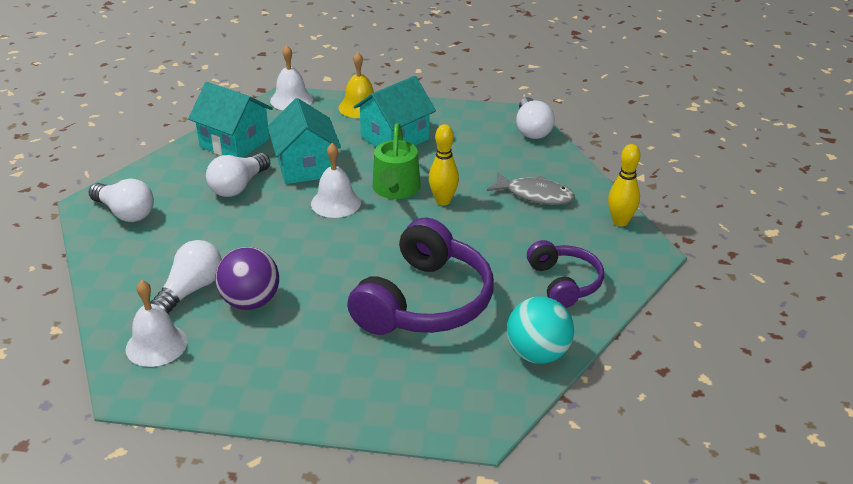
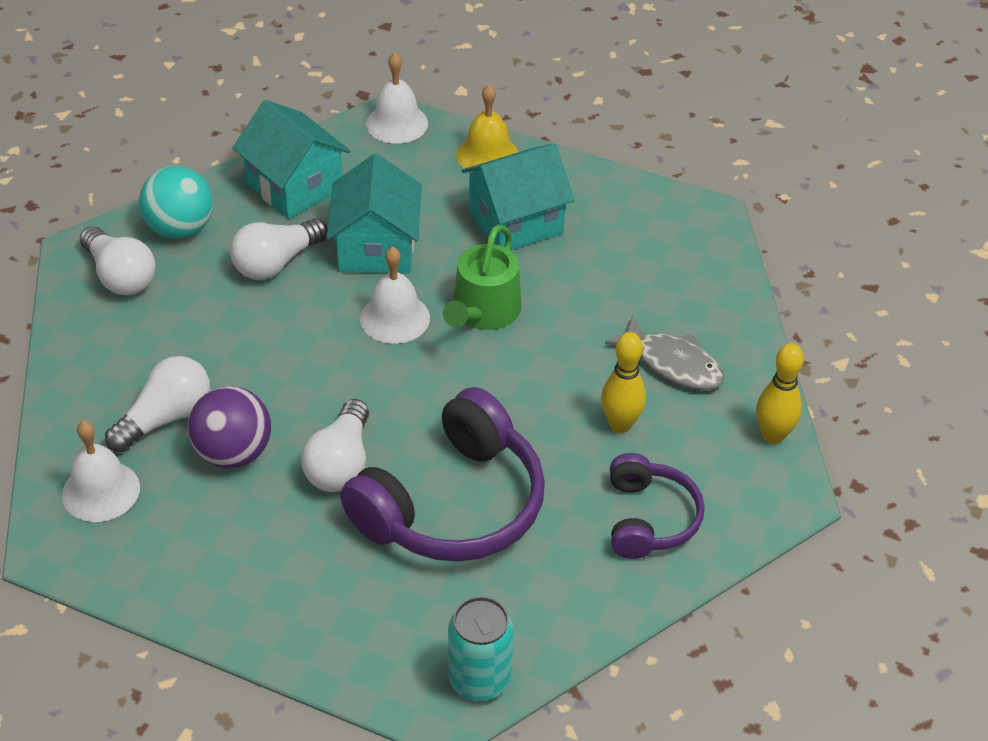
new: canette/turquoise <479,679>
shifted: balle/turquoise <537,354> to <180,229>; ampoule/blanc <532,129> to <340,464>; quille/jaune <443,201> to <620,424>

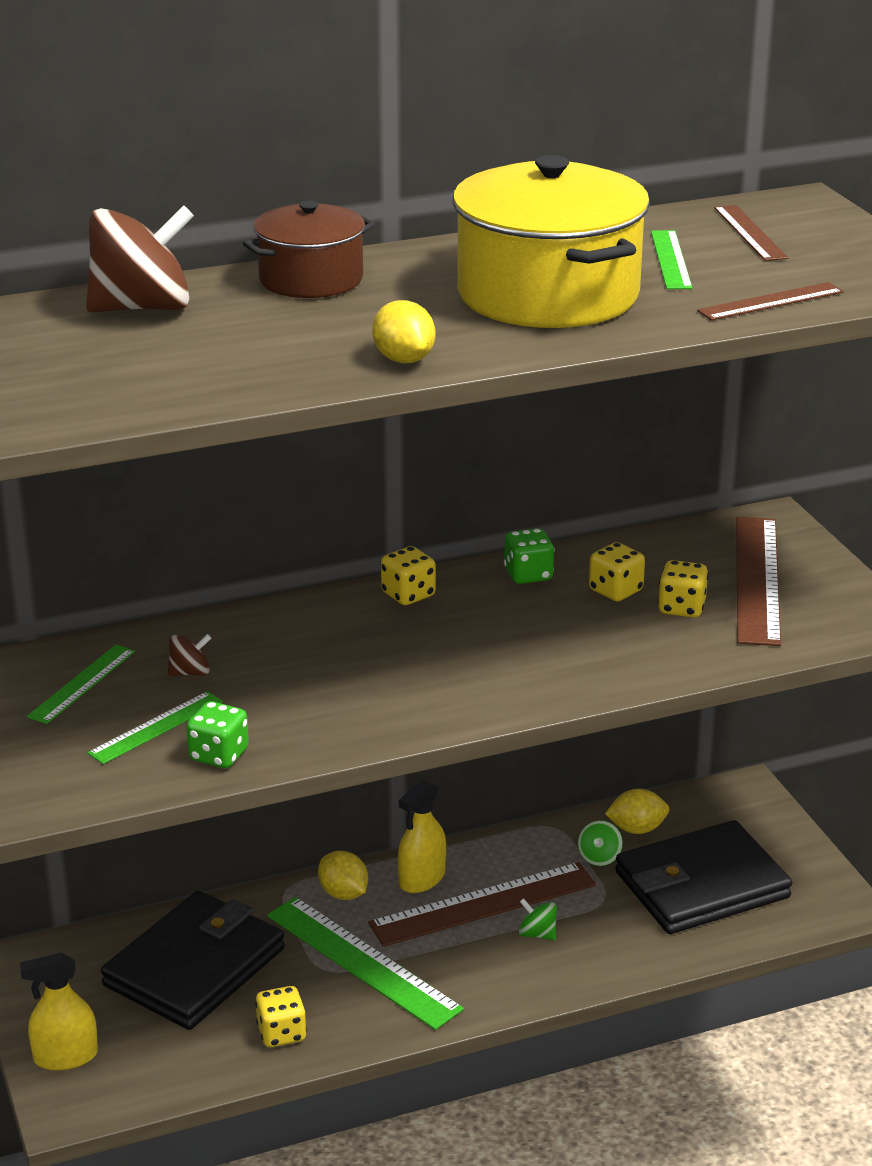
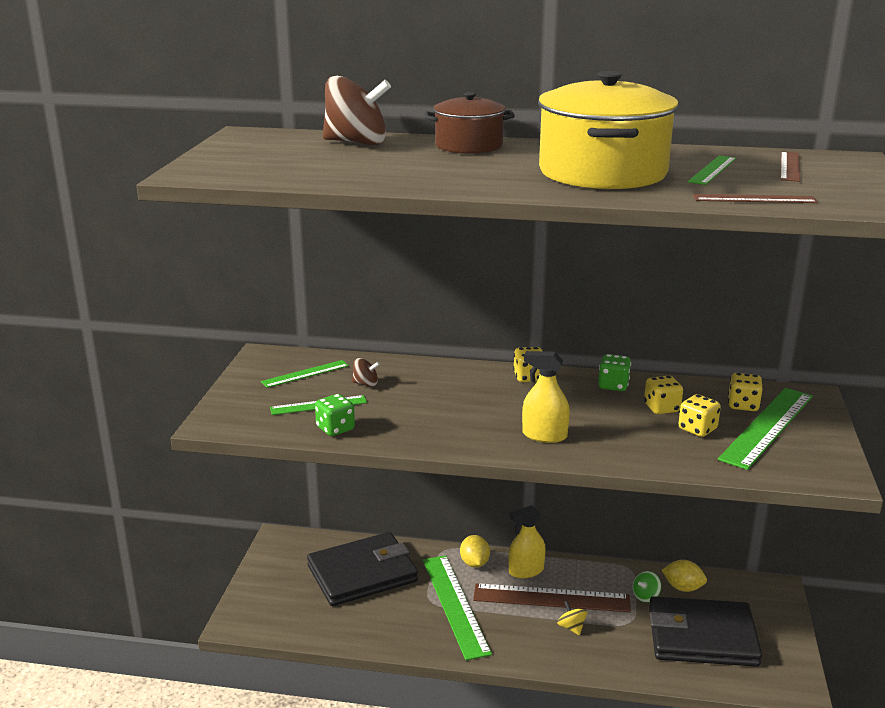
gone: citron/jaune <404,359>
shifted: vaporisateur/jaune <65,1057> to <544,435>; dé/jaune <281,1033> to <743,405>
repainted: toupie/vert <537,934> to toupie/jaune <571,627>; règle/marron <757,579> to règle/vert <767,427>

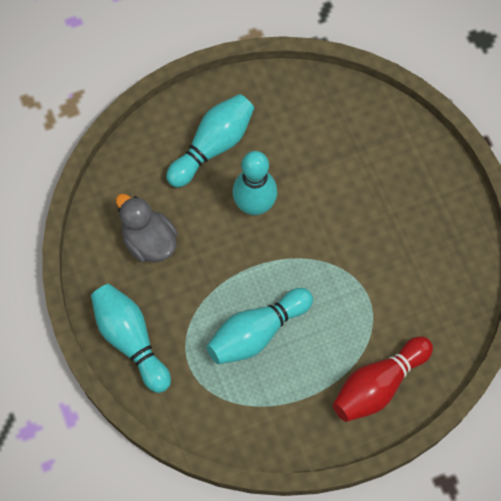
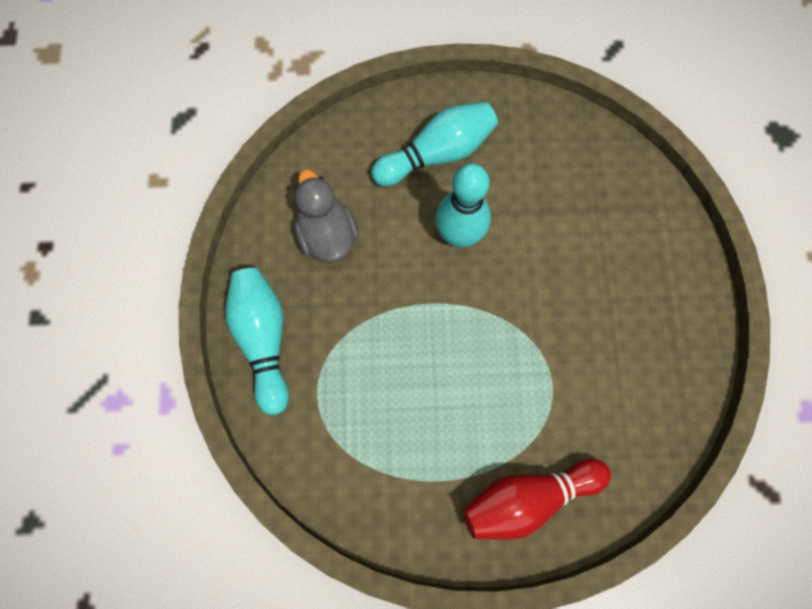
gone: quille/turquoise <257,332>

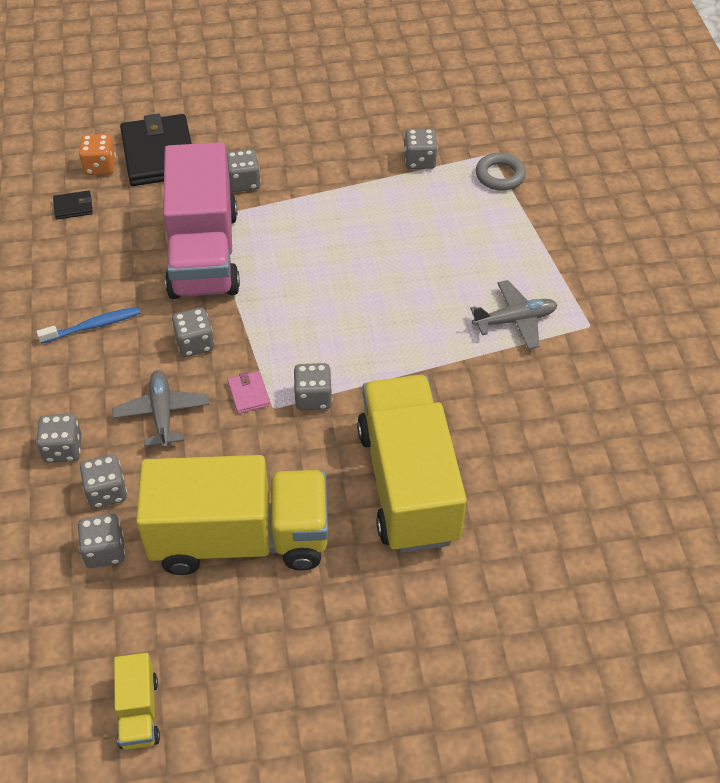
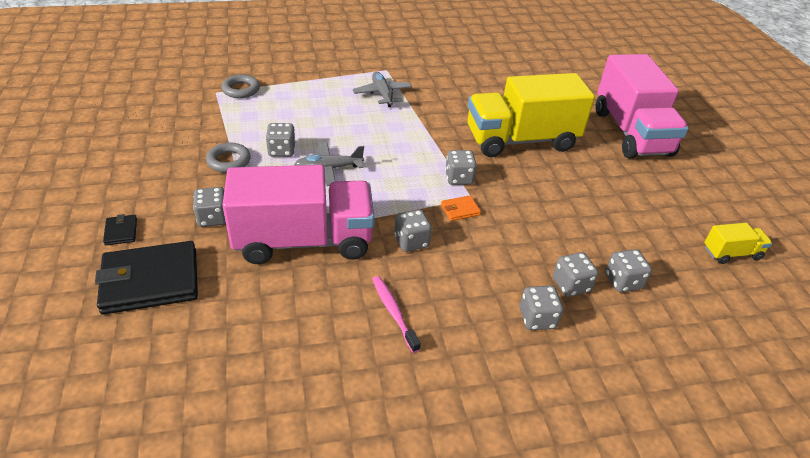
gone: dé/orange <100,166>; camion/jaune <240,538>
new: anneau/gris <229,161>; camion/rose <631,133>
shifted: portefeuille/noir <73,207> to <121,231>; dé/gris <420,161> to <282,150>; avion/gris <162,413> to <328,169>
repainted: brosse à dents/bleu <92,326> to brosse à dents/rose <394,313>; portefeuille/rose <248,394> to portefeuille/orange <460,210>

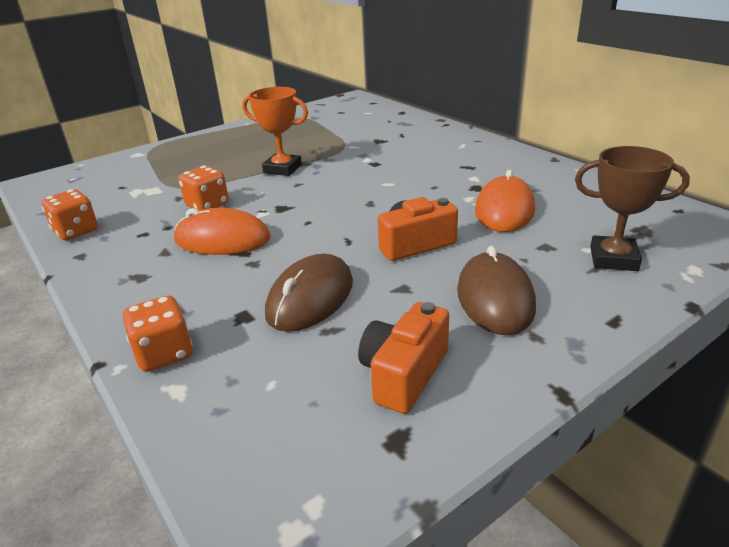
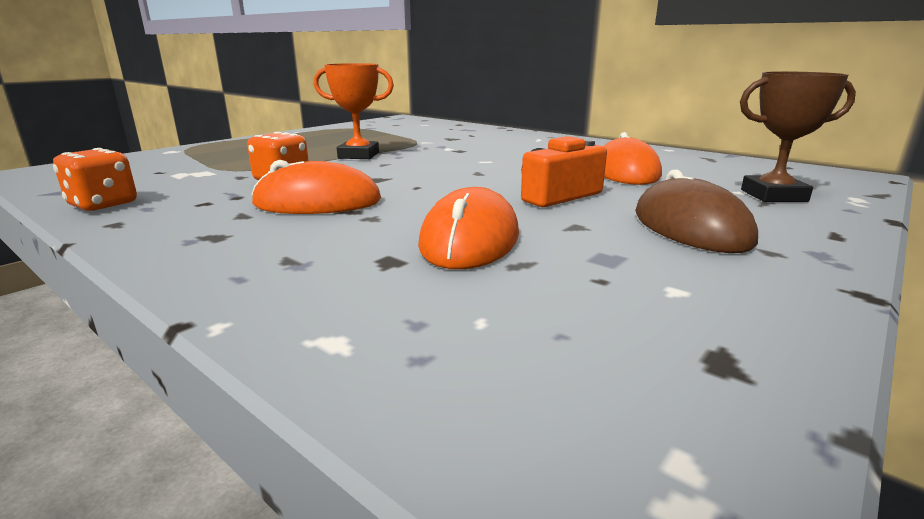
gone: dé/orange <164,354>; appareil photo/orange <404,374>
repainted: souris/marron <310,298> to souris/orange <470,239>

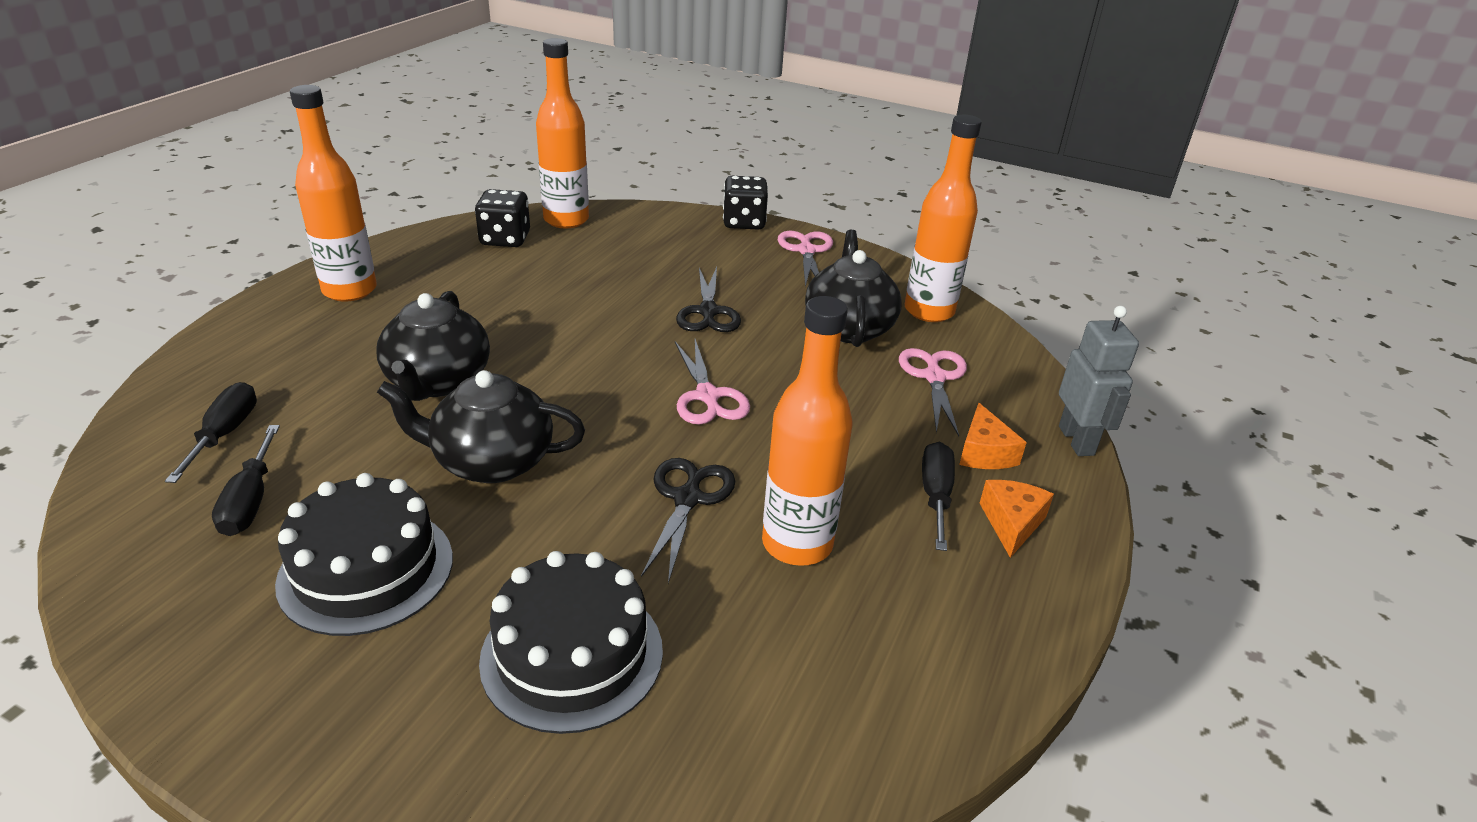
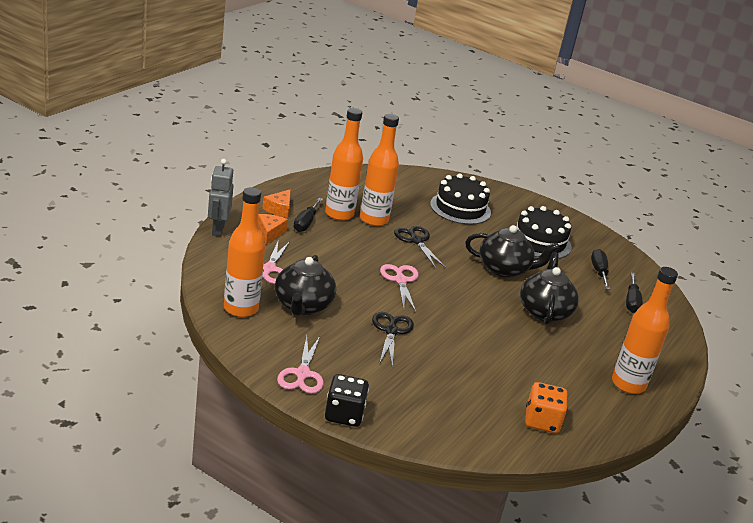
shifted: bouteille/orange <566,220> to <339,214>
repainted: dé/noir <505,239> to dé/orange <541,421>
rotated: ciseaux/noir <688,499> = <416,241> 135 degrees clockwise

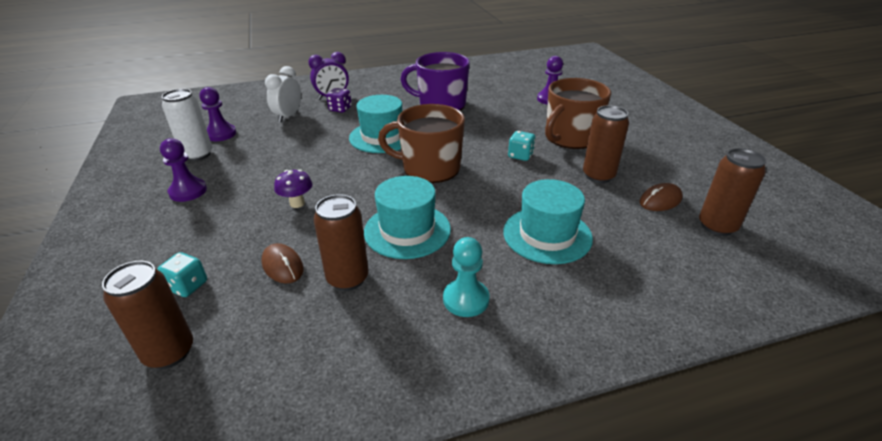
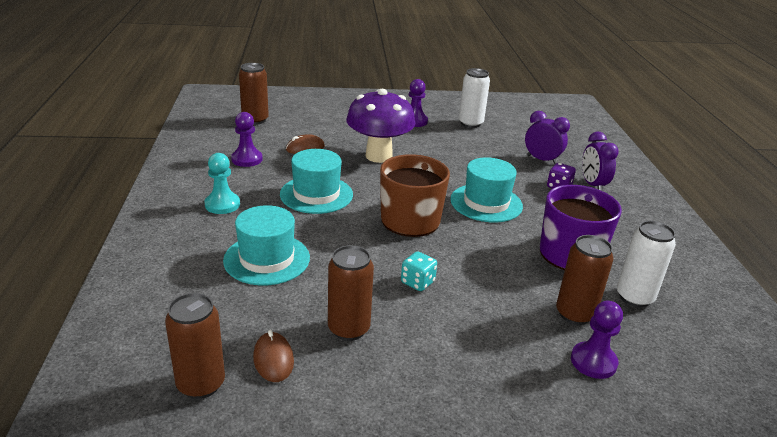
gone: dé/turquoise <187,286>; tasse/marron <570,137>
new: canette/blanc <634,297>
shifted: pion/violet <221,134> to <247,159>; canette/marron <347,278> to <575,314>
repainted: réveil/blanc <288,116> to réveil/violet <542,160>
scaled: champignon/violet <297,203> = <378,156> x2.28

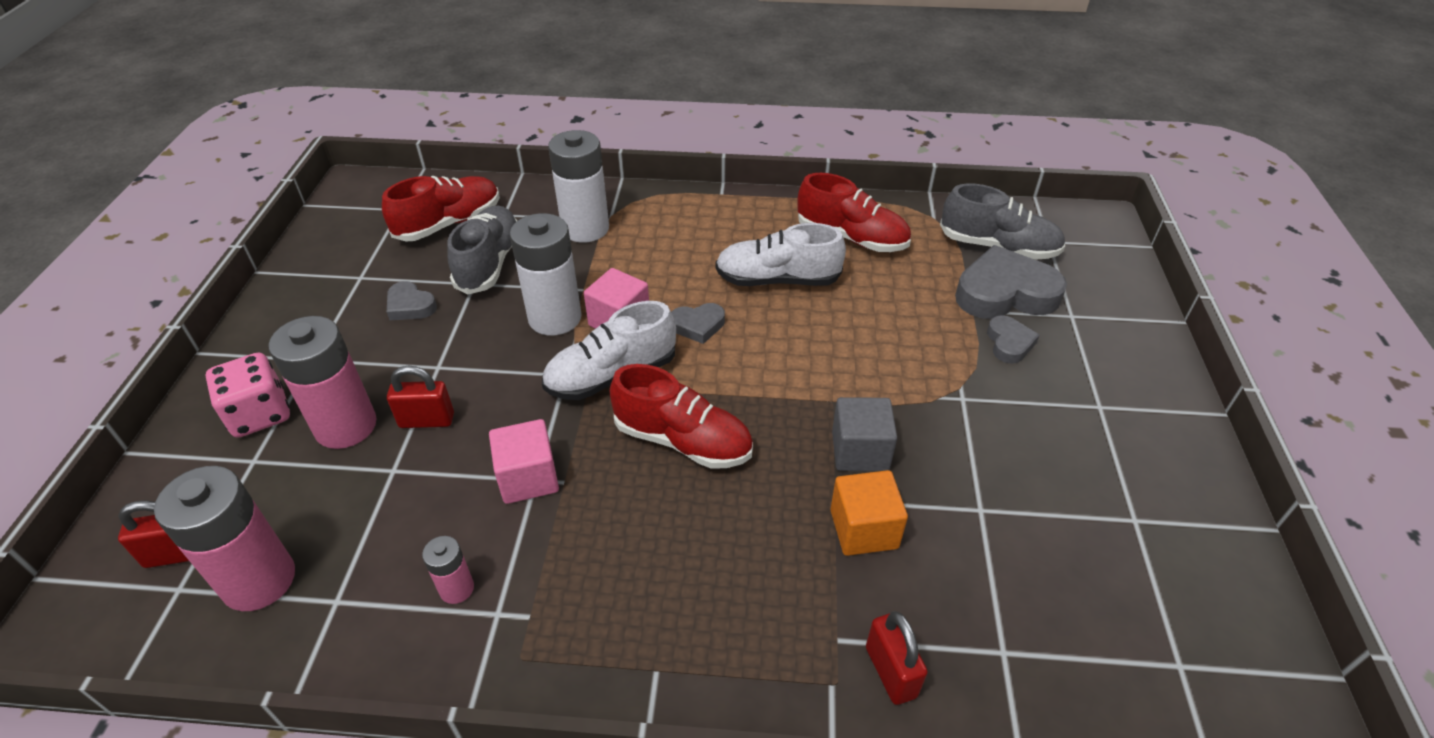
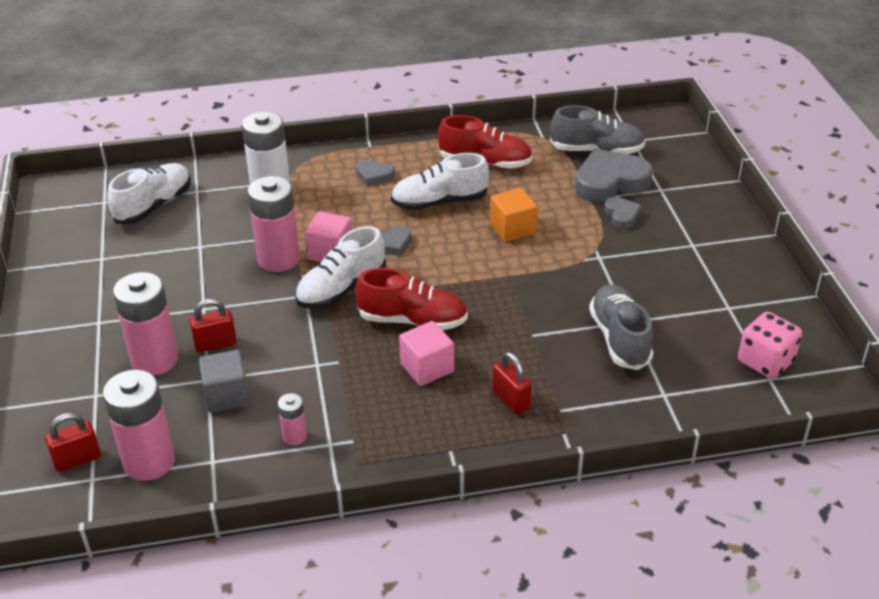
shifted: cube/gris <860,451> to <227,395>; cœur/gris <410,306> to <374,175>; cube/rose <528,478> to <427,368>; cube/orange <864,529> to <512,229>; cadenas/rouge <890,672> to <511,400>; chaussure/gris <489,263> to <619,338>; dé/rose <260,414> to <765,362>
repainted: chaussure/rouge <449,223> to chaussure/blanc <154,206>; pile/blanc <555,318> to pile/rose <278,259>

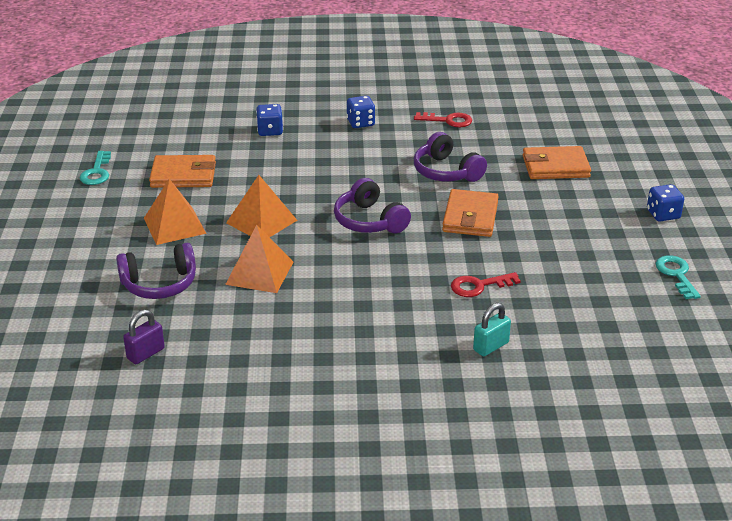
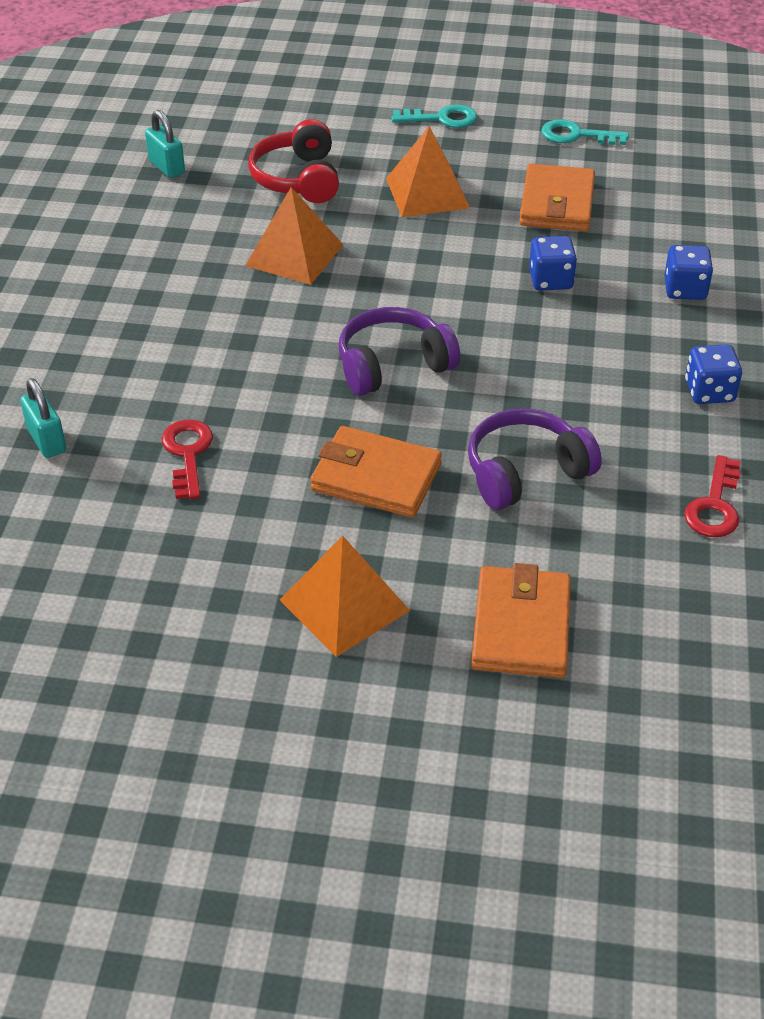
shifted: pyramide/orange <261,221> to <344,605>; clé/turquoise <676,275> to <441,119>; dé/bleu <663,214> to <550,280>
repainted: cadenas/violet <145,353> to cadenas/turquoise <167,167>; casque audio/violet <159,284> to casque audio/rouge <298,179>

